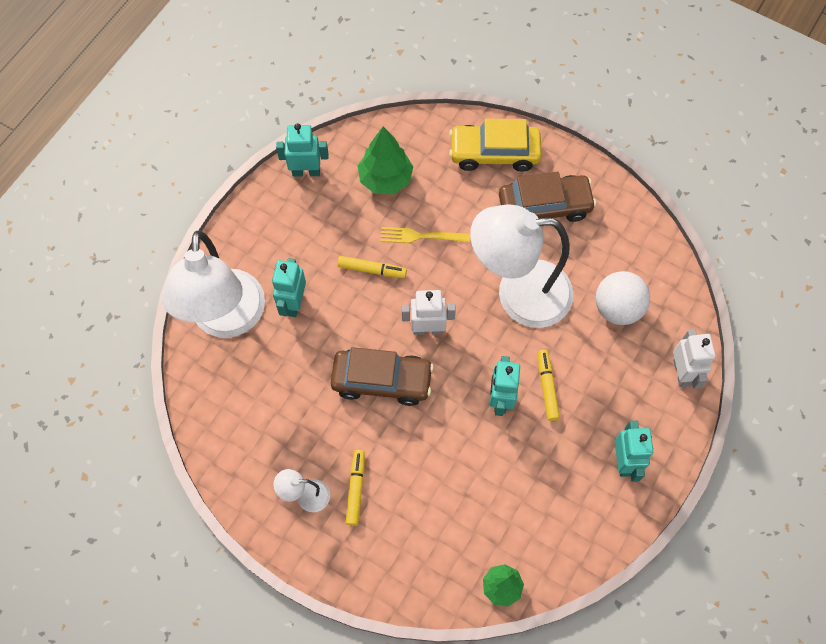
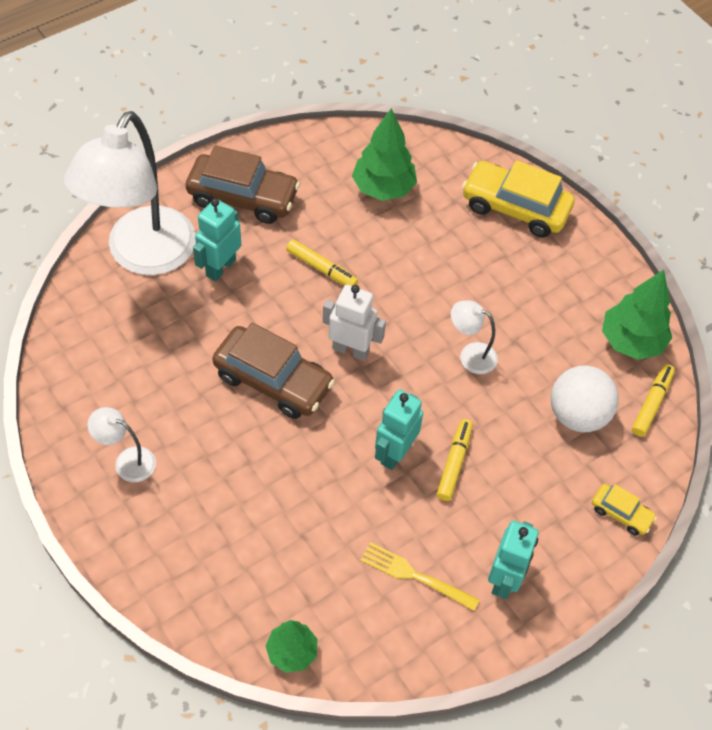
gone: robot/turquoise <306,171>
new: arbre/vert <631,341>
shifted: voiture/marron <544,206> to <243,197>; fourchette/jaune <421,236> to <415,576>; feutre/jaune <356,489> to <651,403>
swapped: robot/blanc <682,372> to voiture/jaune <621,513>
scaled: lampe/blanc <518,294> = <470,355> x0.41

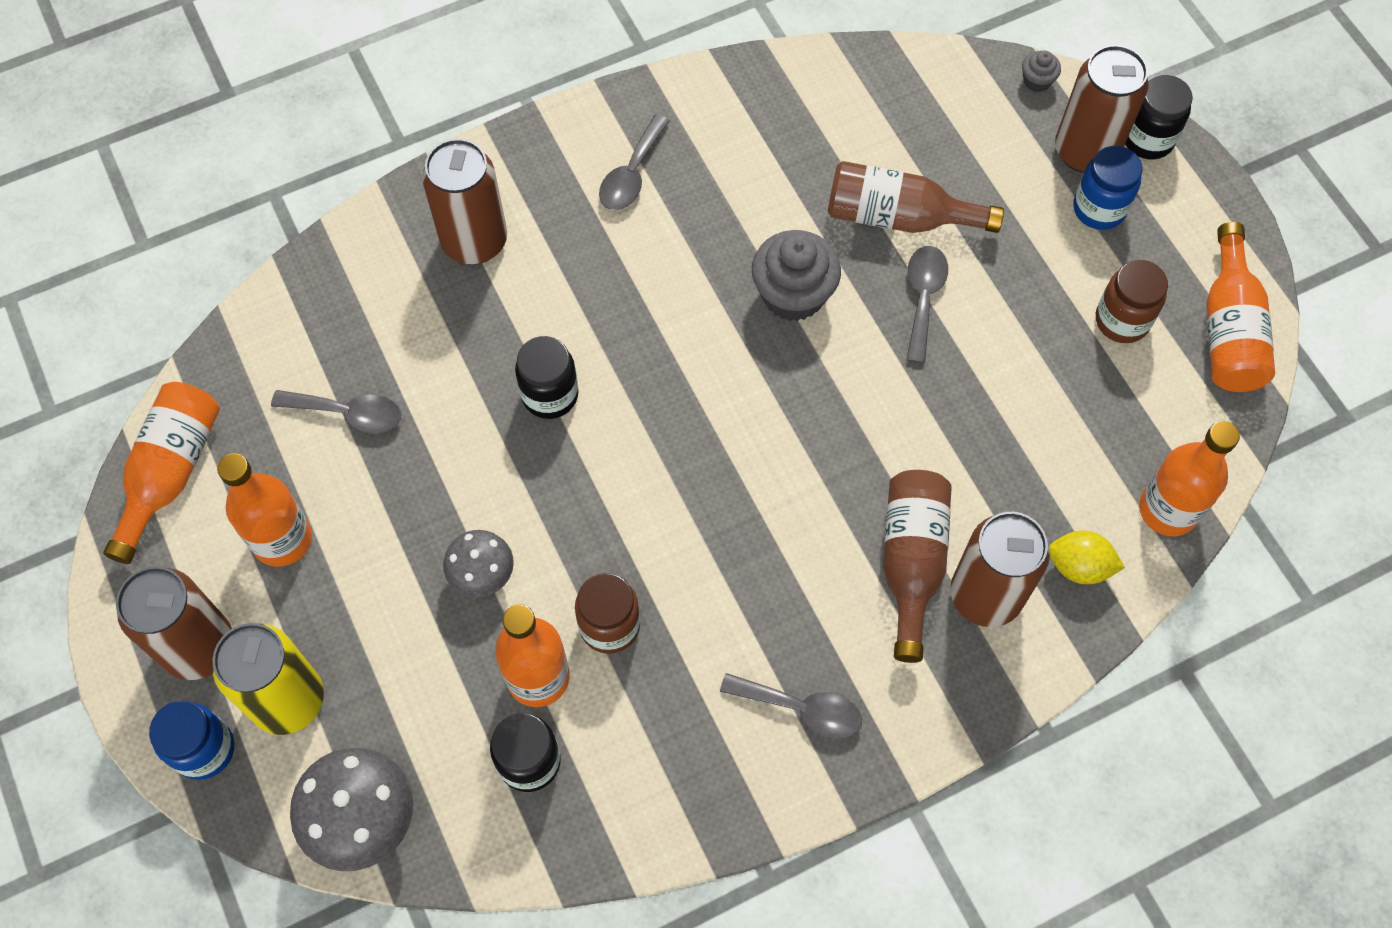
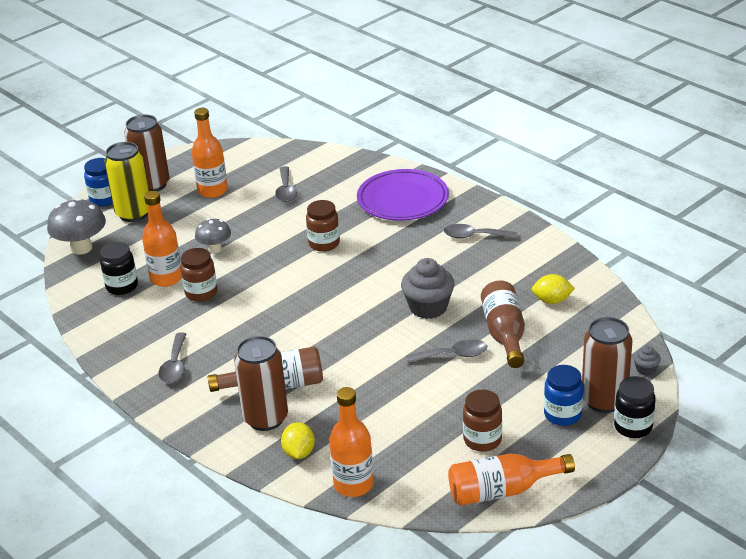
gone: bouteille/orange <171,472>
new: citron/jaune <552,300>
swapped: canette/marron <474,241> to assiette/violet <402,199>
repainted: bocal/noir <550,395> to bocal/marron <324,243>

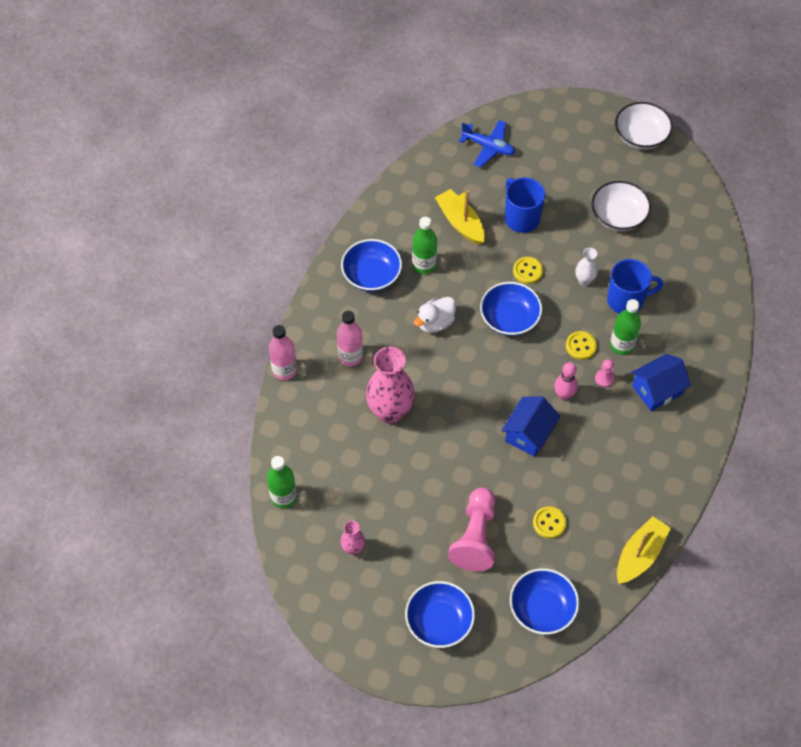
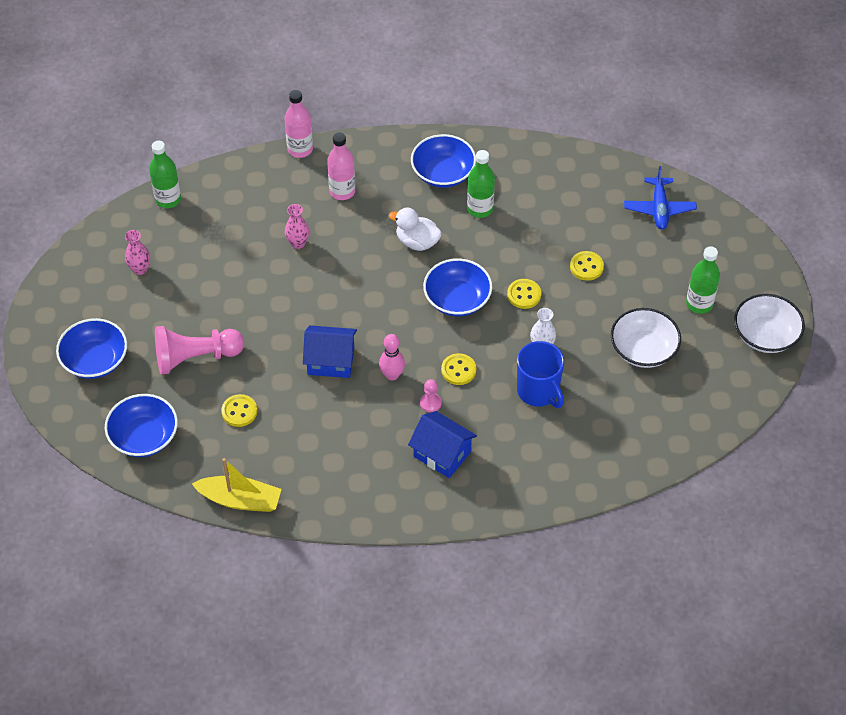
gone: bateau/jaune <460,222>
shifted: bouteille/vert <622,345> to <699,304>
swapped: tasse/bleu <521,218> to bouton/jaune <586,267>
scaled: vase/rose <390,411> = <298,243> x0.49

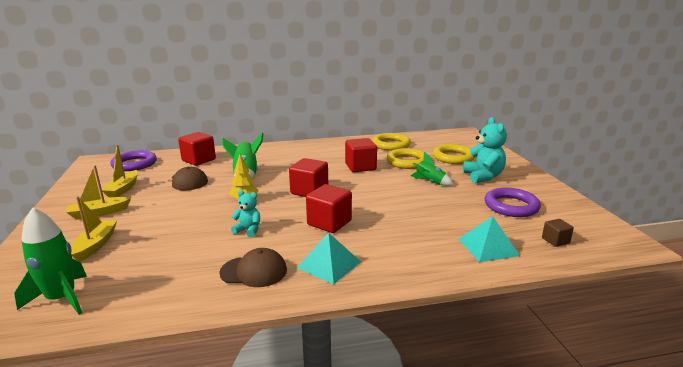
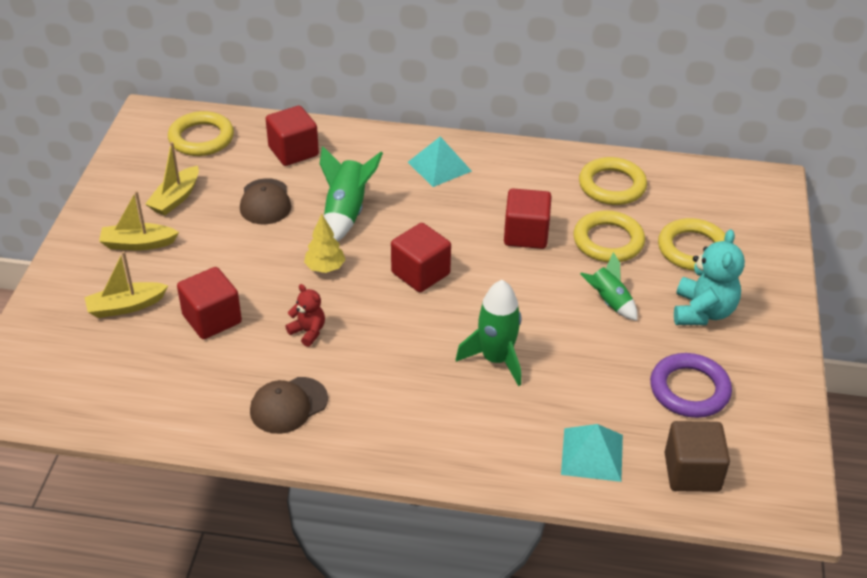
shifted: cube/rouge <329,223> to <212,319>; pyramide/turquoise <329,264> to <439,166>; fusée/vert <62,299> to <496,359>
repainted: anneau/violet <134,164> to anneau/jaune <201,138>; ours en peluche/turquoise <248,230> to ours en peluche/rouge <308,332>
rotated: bateau/jaune <95,245> = <126,306> 135 degrees counterclockwise; casquette/marron <254,271> = <288,405> 120 degrees clockwise
scaled: cube/marron <555,241> = <692,472> x1.87

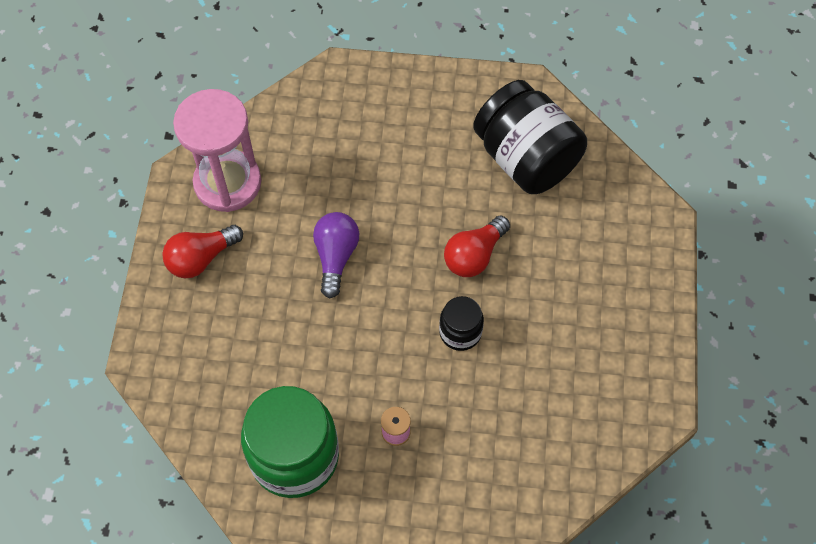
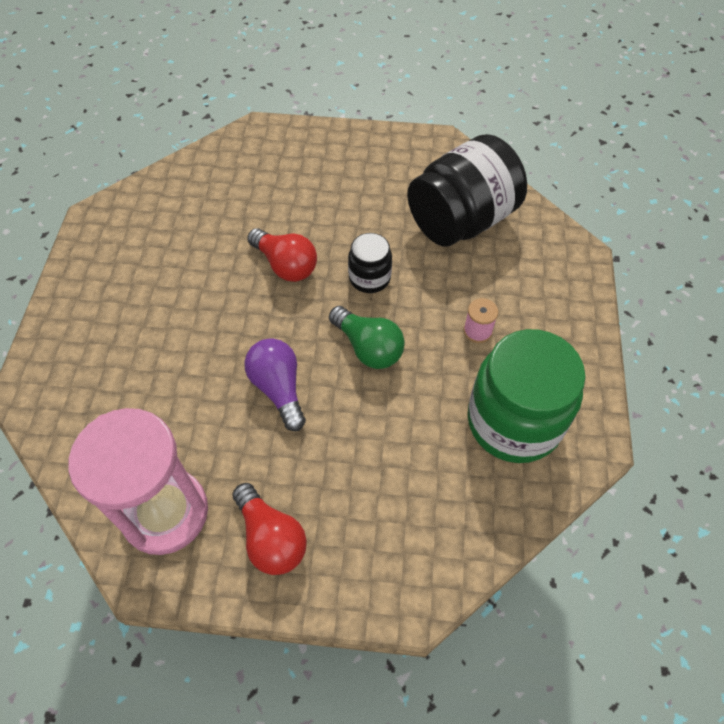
new: ampoule/vert <368,347>
shifted: bocal/noir <526,158> to <462,220>
rotated: ampoule/violet <336,256> = <278,388> 60 degrees clockwise

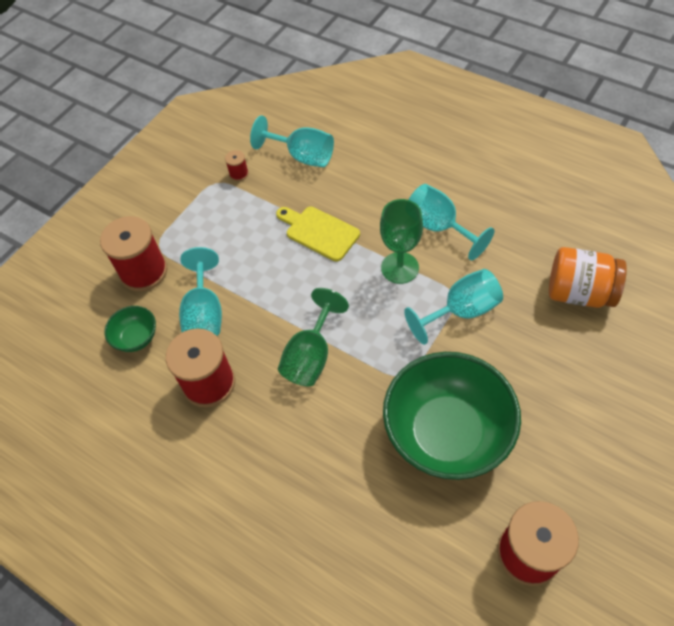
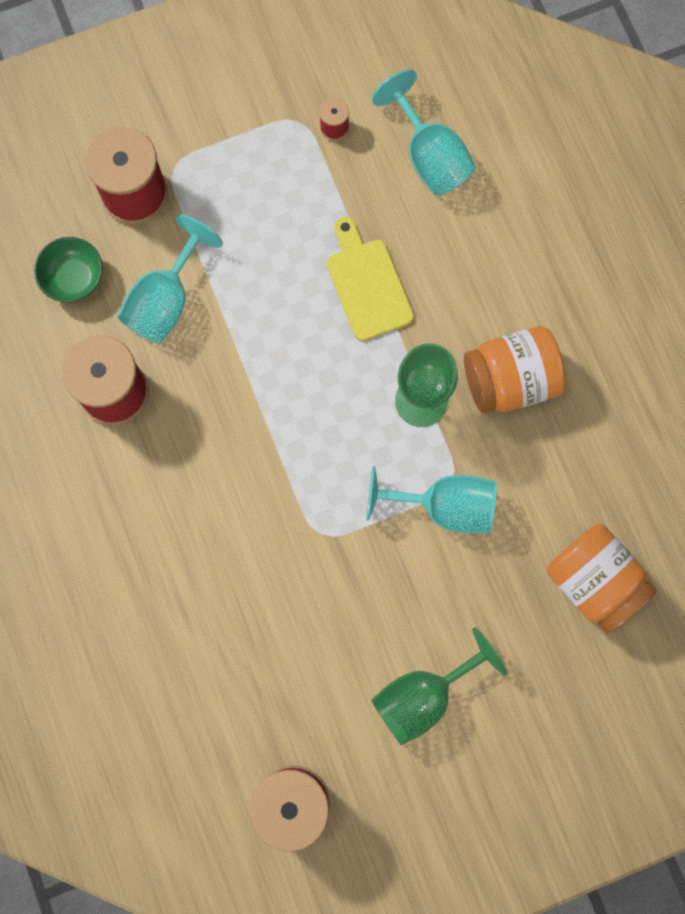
gone: bol/vert <447,433>
shifted: verre à pied/vert <311,356> to <423,695>
swapped: verre à pied/turquoise <439,227> to bocal/orange <510,380>

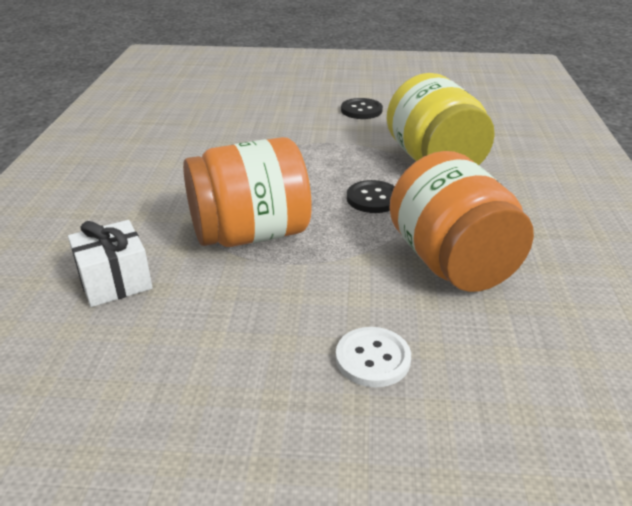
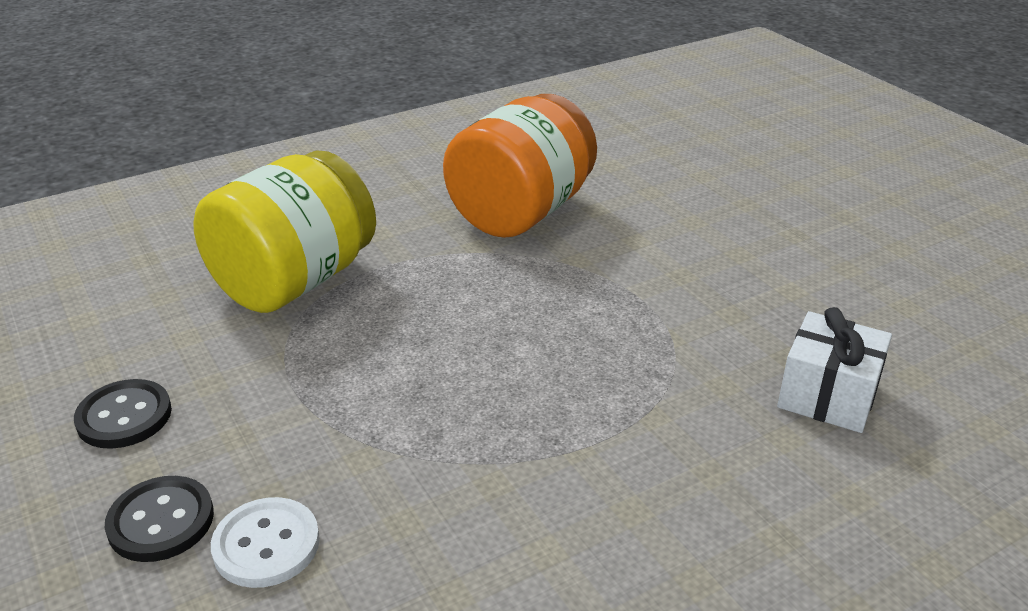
gone: bocal/orange <250,234>
shifted: bouton/noir <373,198> to <161,521>; bouton/blanc <373,359> to <266,545>

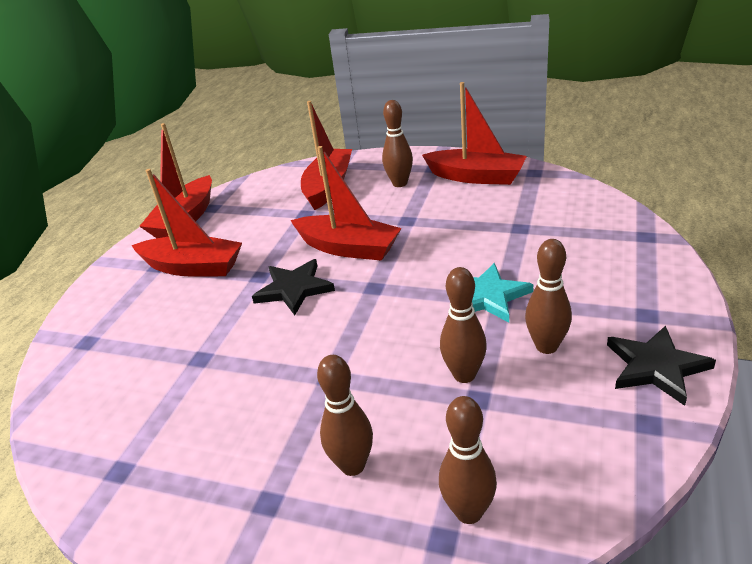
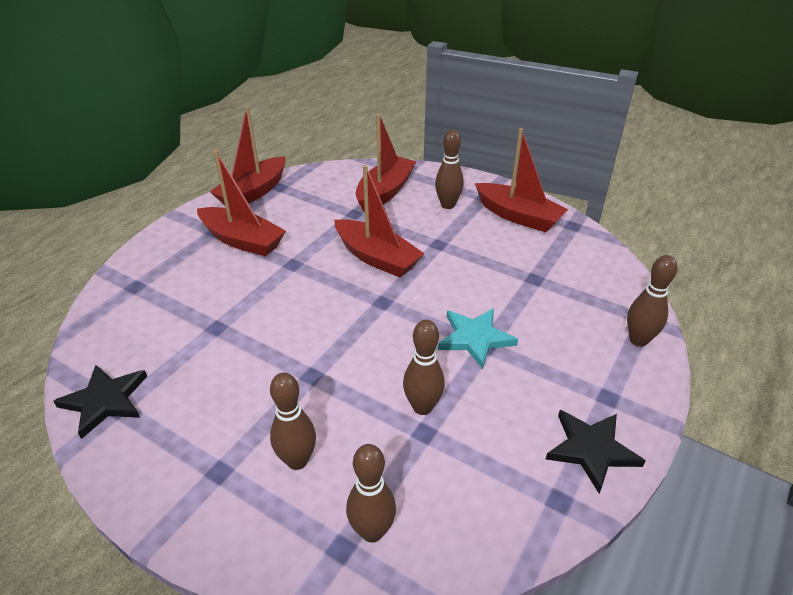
shifted: étoile/noir <294,289> to <105,401>; quille/marron <546,346> to <638,340>

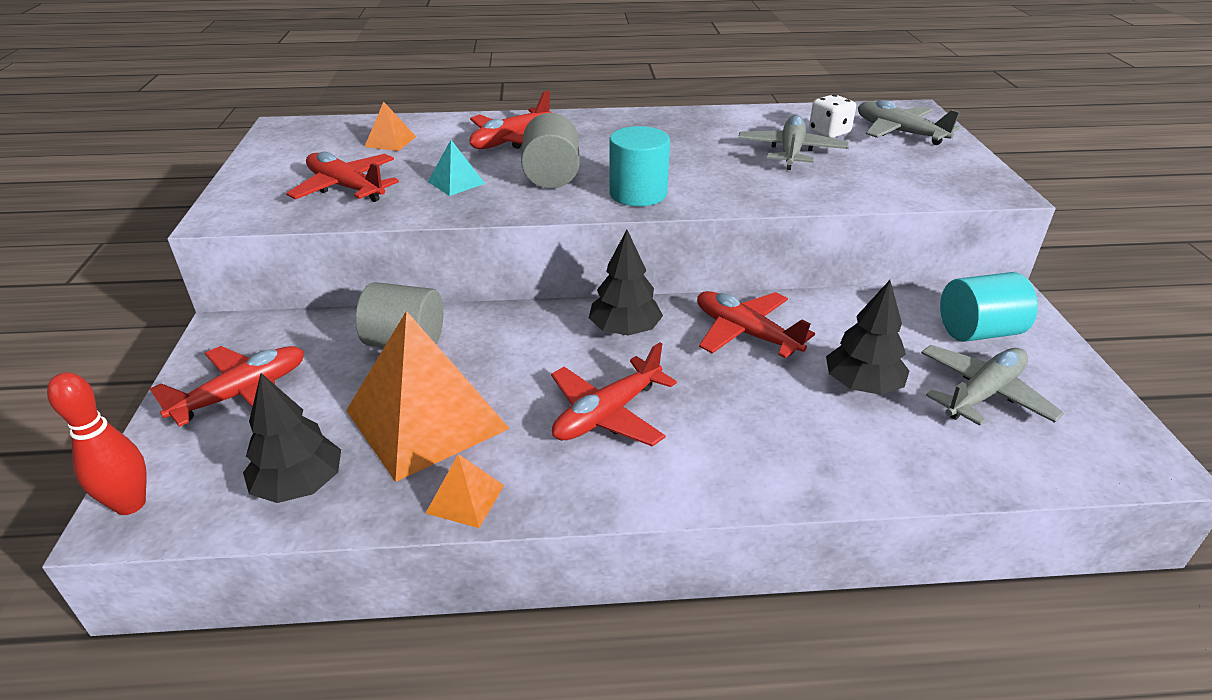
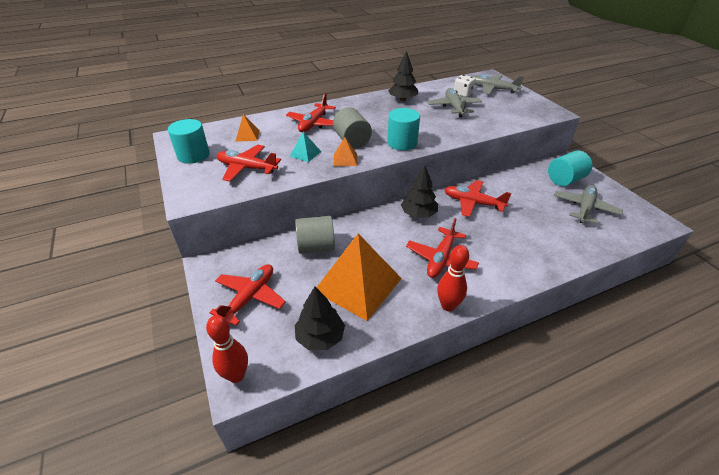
new: cylindre/turquoise <193,155>; quille/rouge <448,306>
shifted: pyramide/orange <465,499> to <345,159>; arbre/noir <862,385> to <402,99>

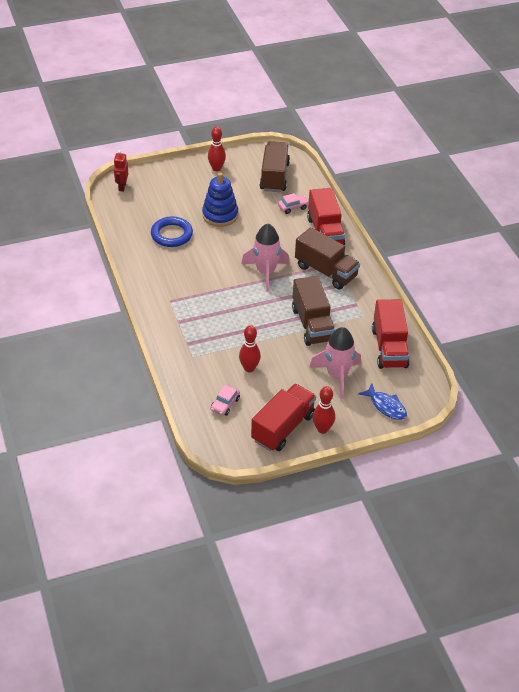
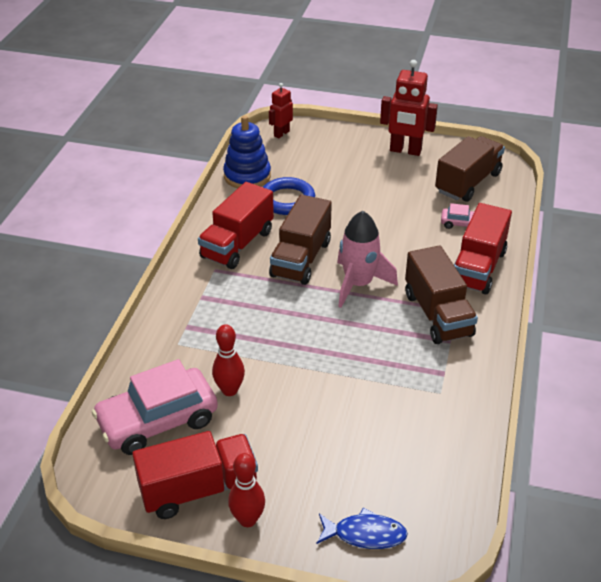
gone: fusée/rose <337,376>
shifted: camion/rouge <389,347> to <237,244>; jouet à empiler/bleu <220,215> to <247,176>; camion/marron <312,324> to <301,259>
swapped: quille/rouge <216,168> to robot/rouge <405,151>
rotated: poisson/bleu <386,406> = <365,534> 75 degrees counterclockwise
scaled: voiture/rose <225,404> = <157,420> x2.24

